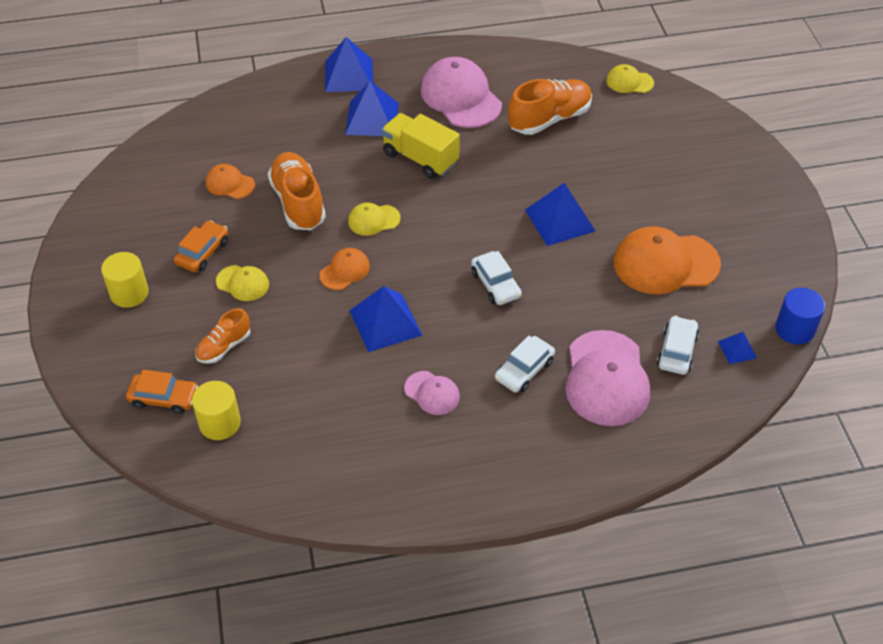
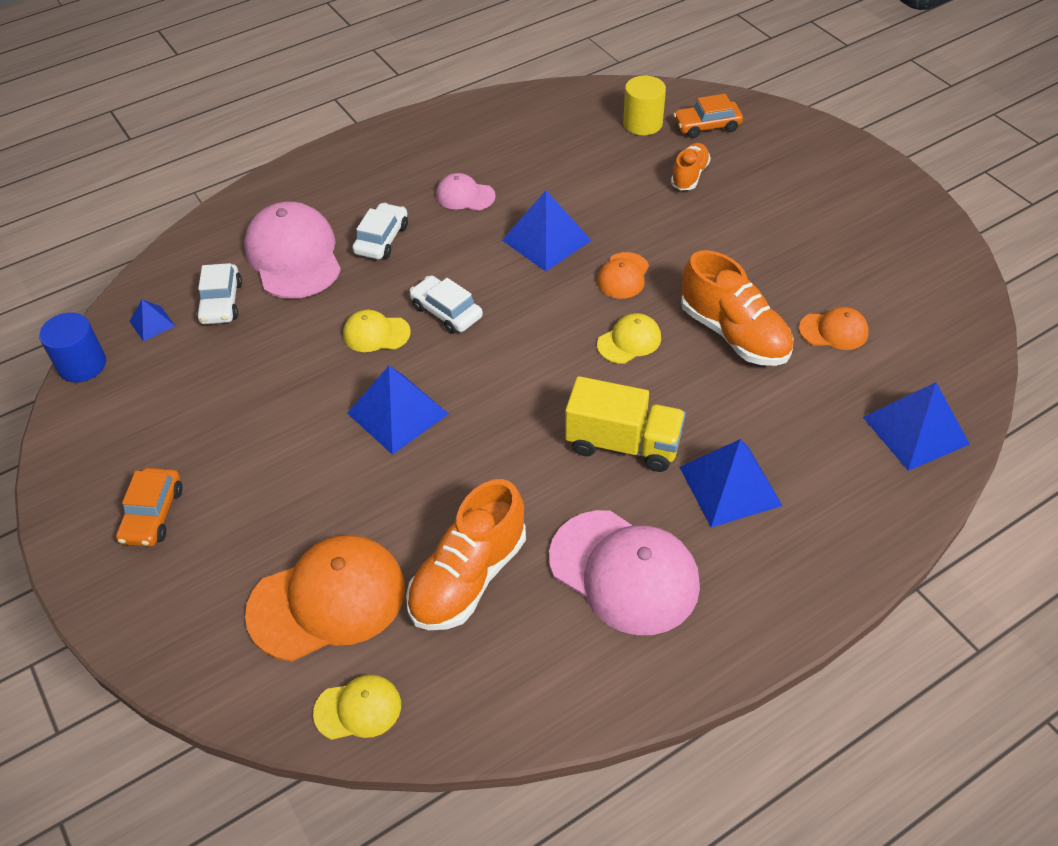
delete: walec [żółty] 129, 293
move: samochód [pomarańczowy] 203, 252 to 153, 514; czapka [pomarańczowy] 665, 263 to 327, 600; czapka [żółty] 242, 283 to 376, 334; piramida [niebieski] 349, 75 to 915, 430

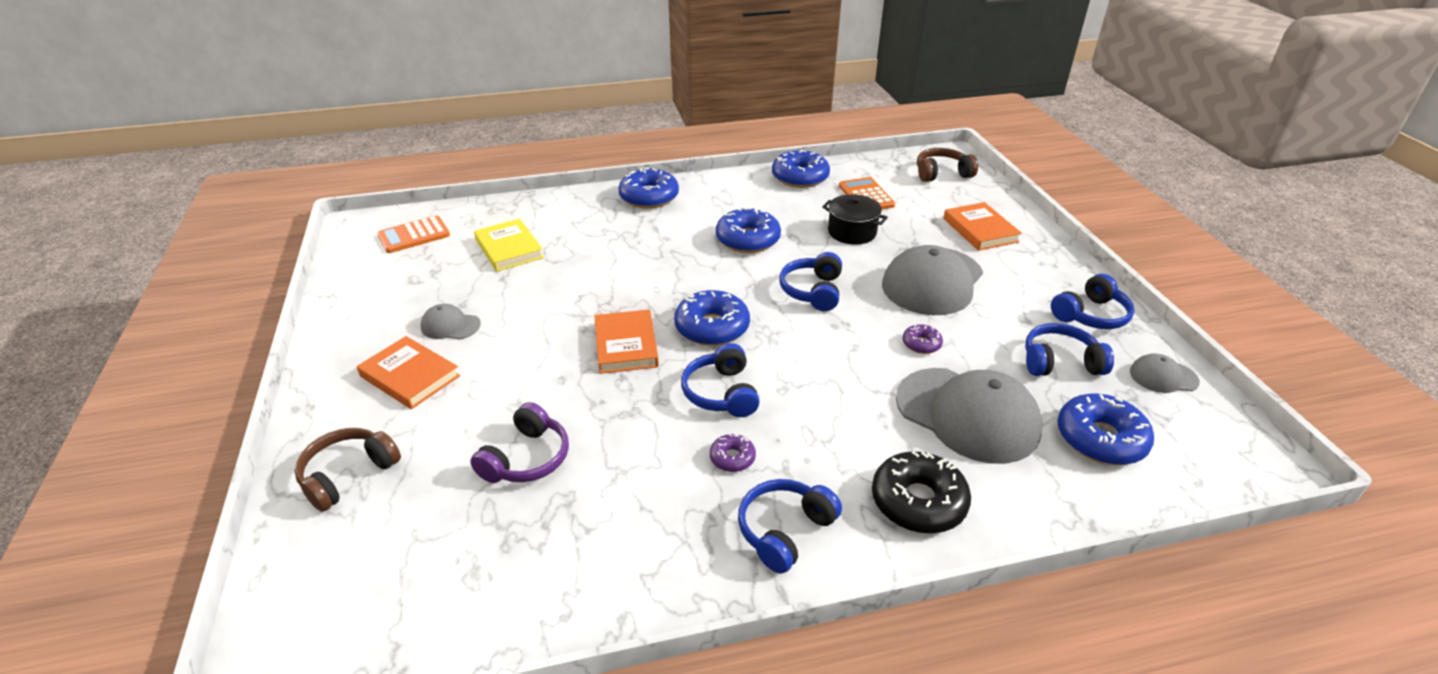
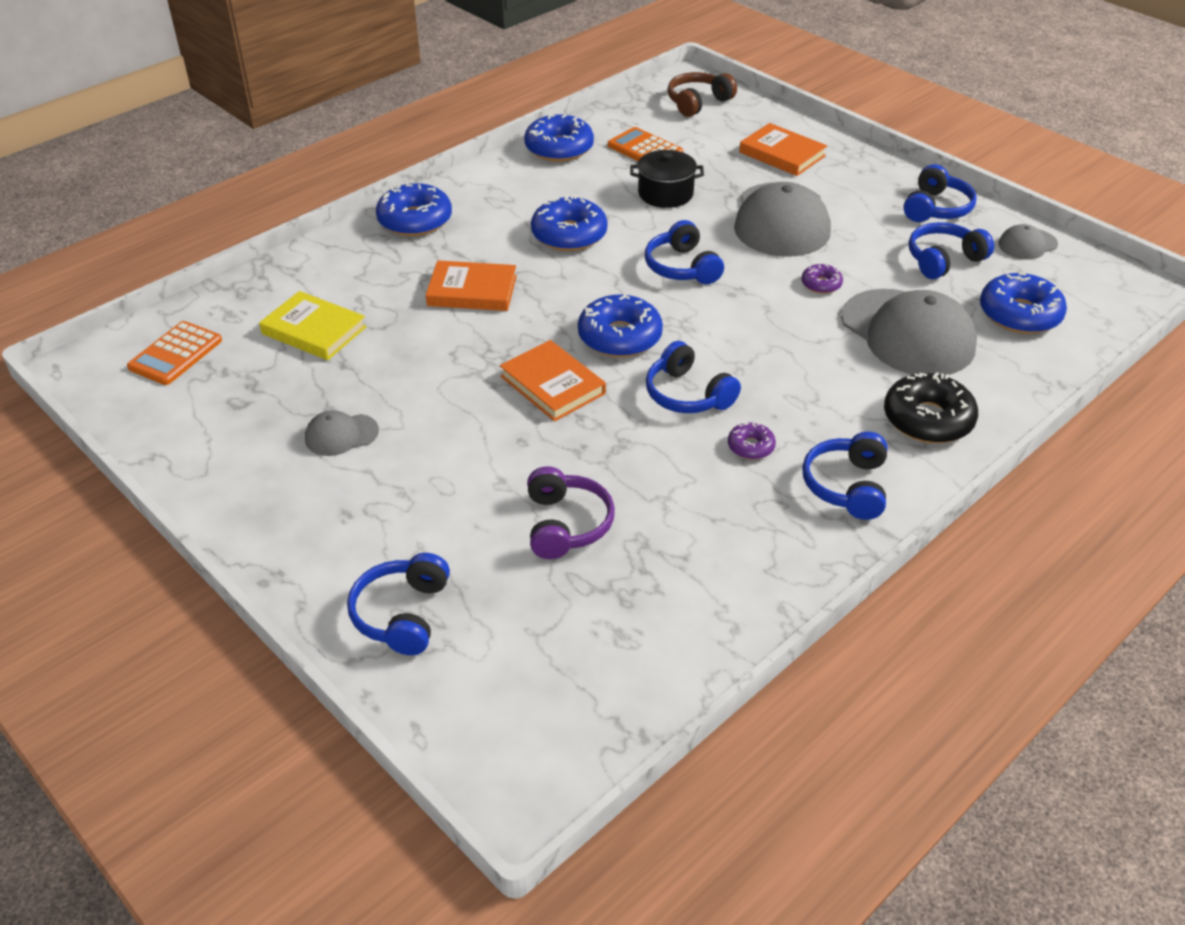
move: książka [pomarańczowy] 410, 376 to 472, 291
recolor: słuchawki [brązowy] 348, 475 to słuchawki [niebieski] 402, 614
rotate: czapka [szary] 967, 415 = 908, 333 45 degrees clockwise

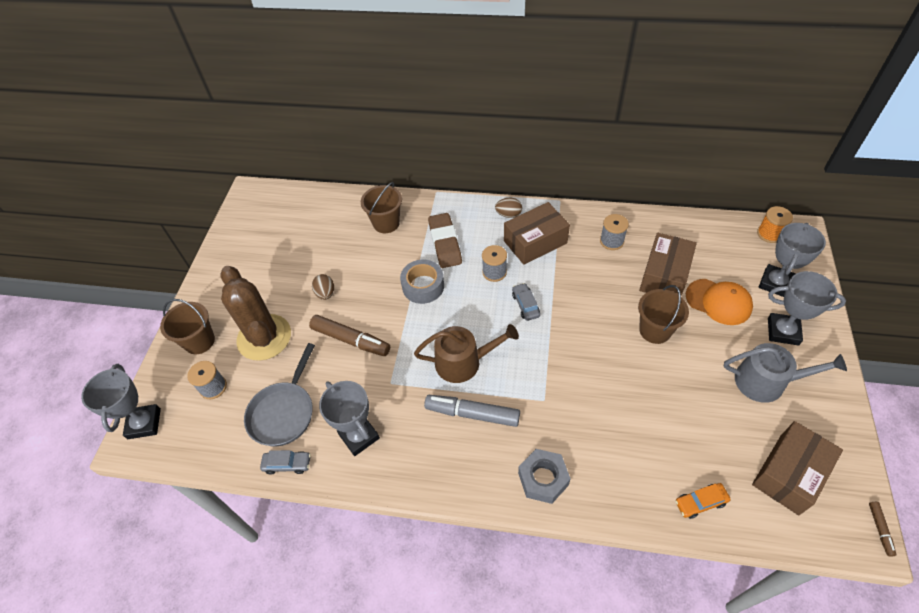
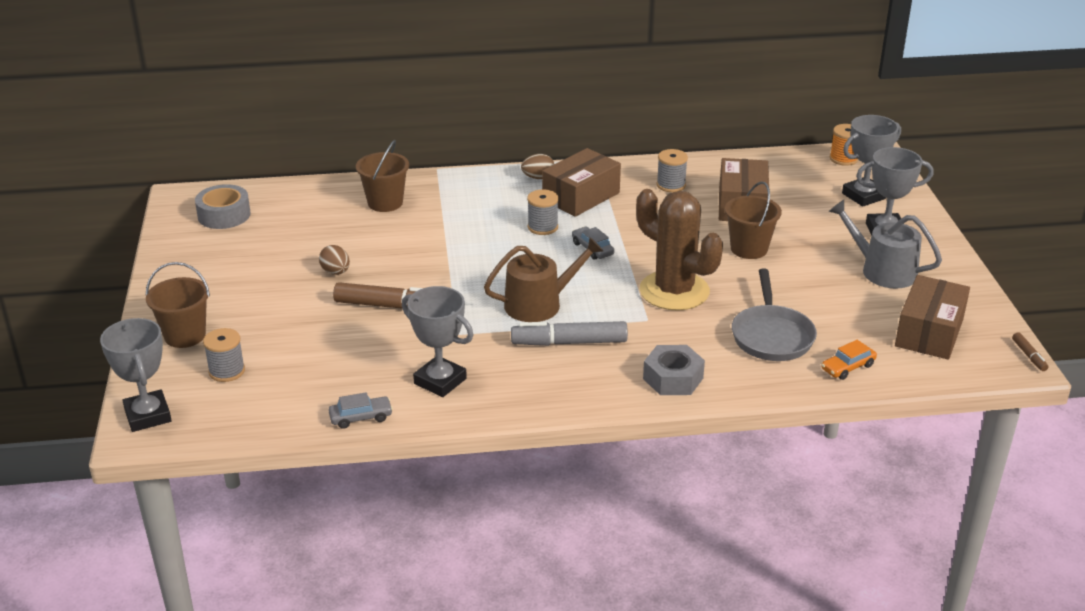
delete: gumka do mazania [brązowy] 445, 243; czapka [pomarańczowy] 718, 302
move: taśma klejąca [szary] 423, 286 to 224, 215; kaktus [brązowy] 264, 337 to 674, 291; patelnia [szary] 284, 412 to 771, 336
rotate: konewka [szary] 766, 381 = 882, 270 135 degrees counterclockwise; puchar [szary] 775, 283 = 863, 196 45 degrees clockwise

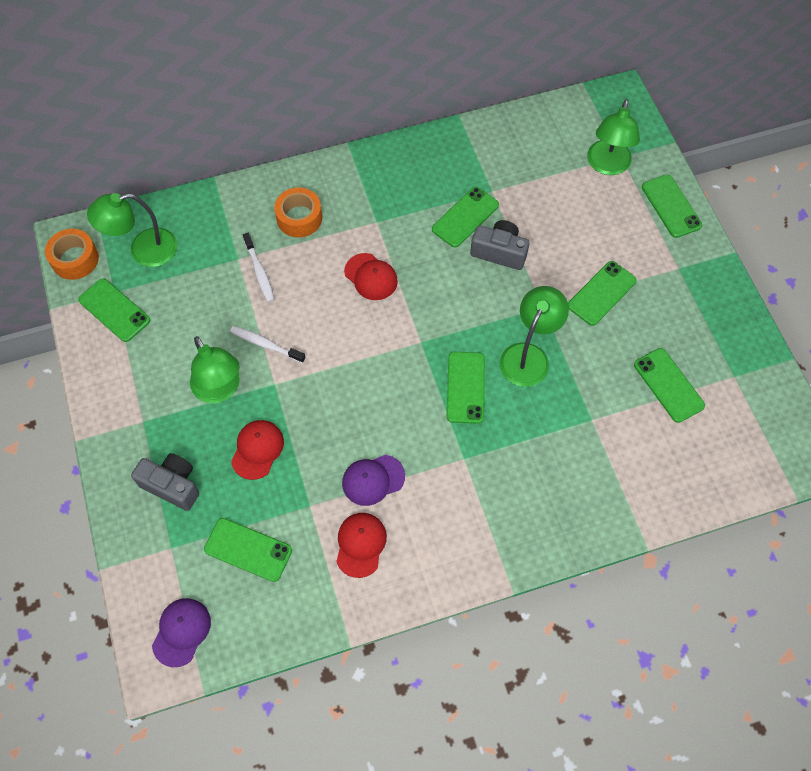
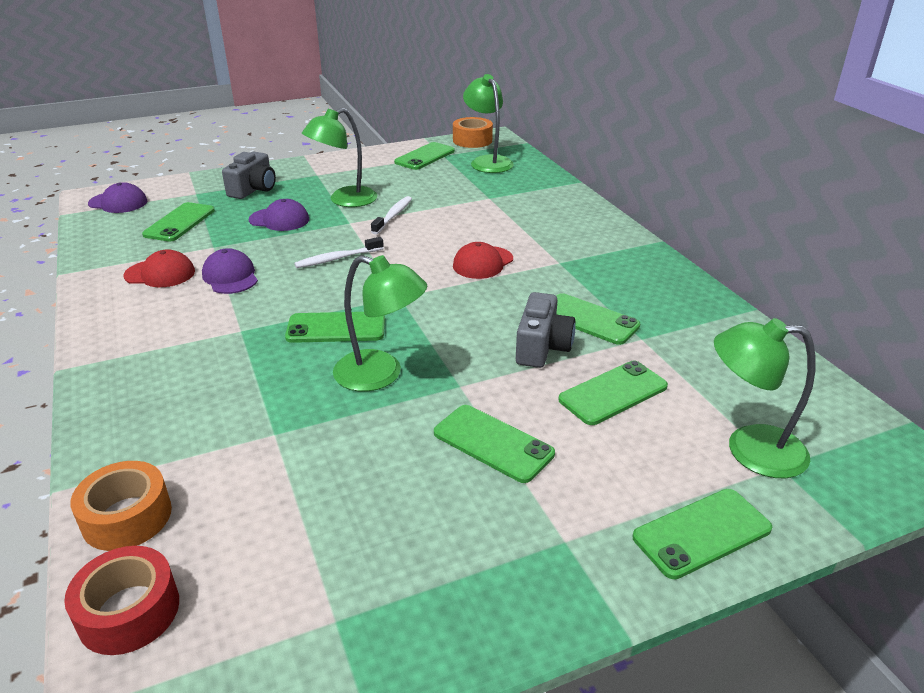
insert: taśma klejąca [czerwony] 129, 611
move: taśma klejąca [pomarańczowy] 299, 218 to 127, 517; szczoteczka do zębów [biały] 259, 272 to 337, 259; telefon [zielony] 668, 385 to 613, 393
recolor: czapka [czerwony] 257, 450 to czapka [fioletowy] 279, 220

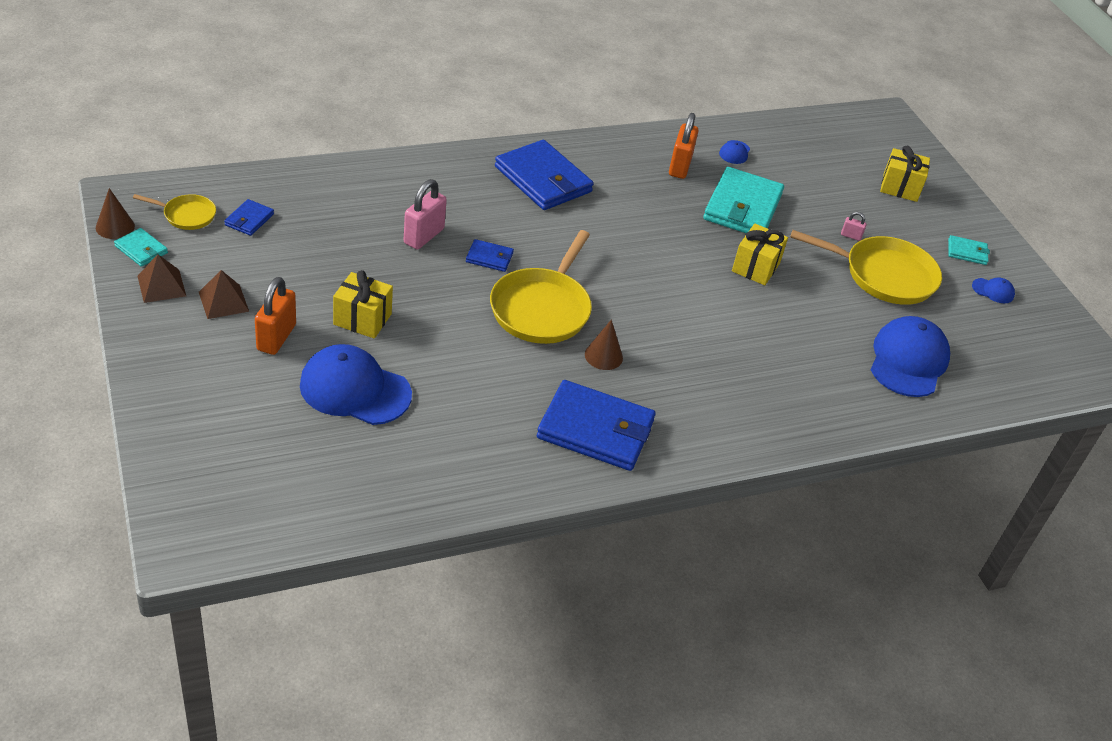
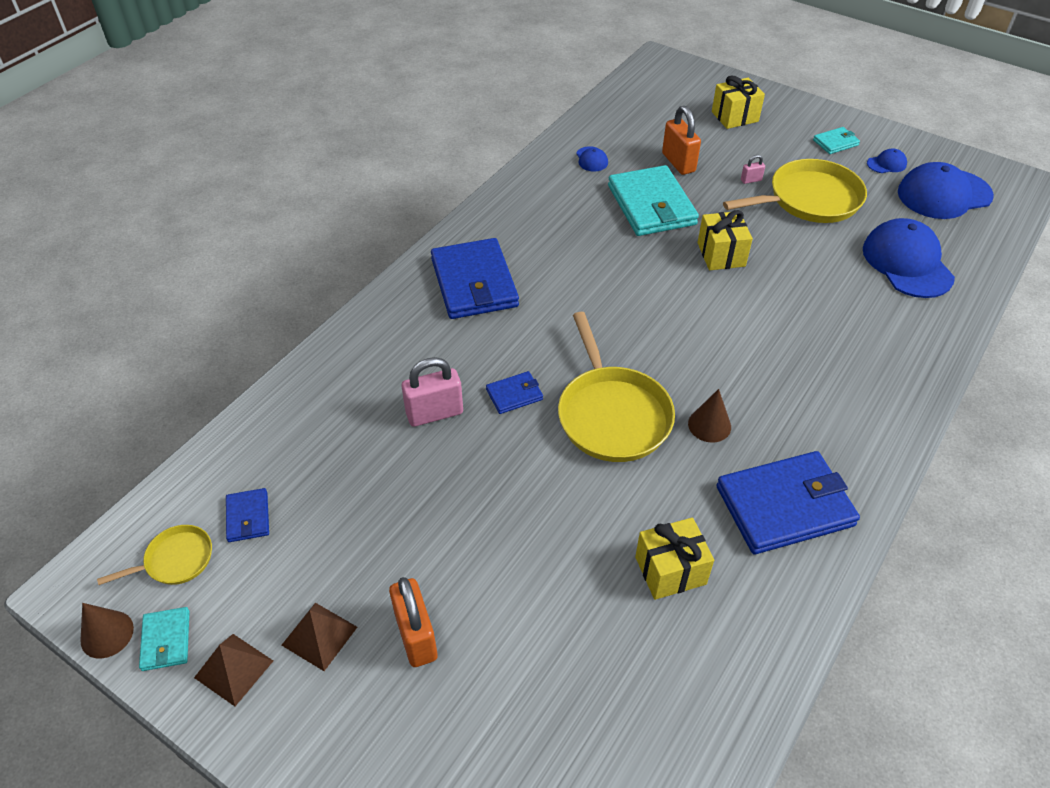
move: prezent [żółty] 362, 319 to 670, 570; kłódka [pomarańczowy] 679, 166 to 678, 163; czapka [niebieski] 355, 389 to 944, 194
rotate: portfel [turkusowy] 141, 249 = 166, 640 75 degrees clockwise; kłódka [różowy] 424, 236 = 434, 413 75 degrees clockwise; portfel [niebieski] 543, 179 = 474, 283 60 degrees clockwise

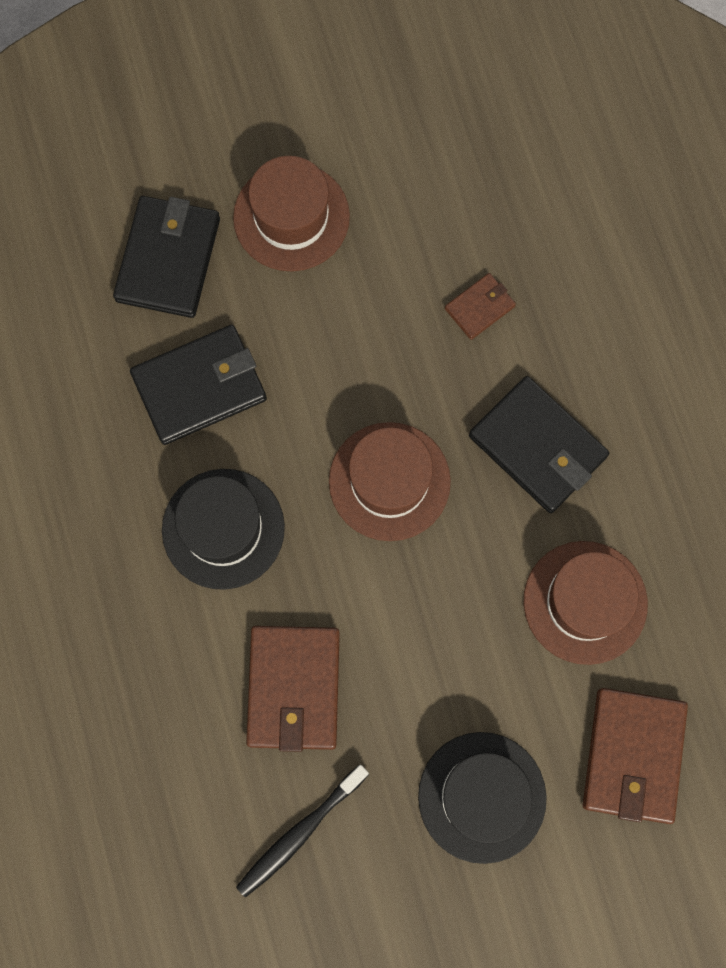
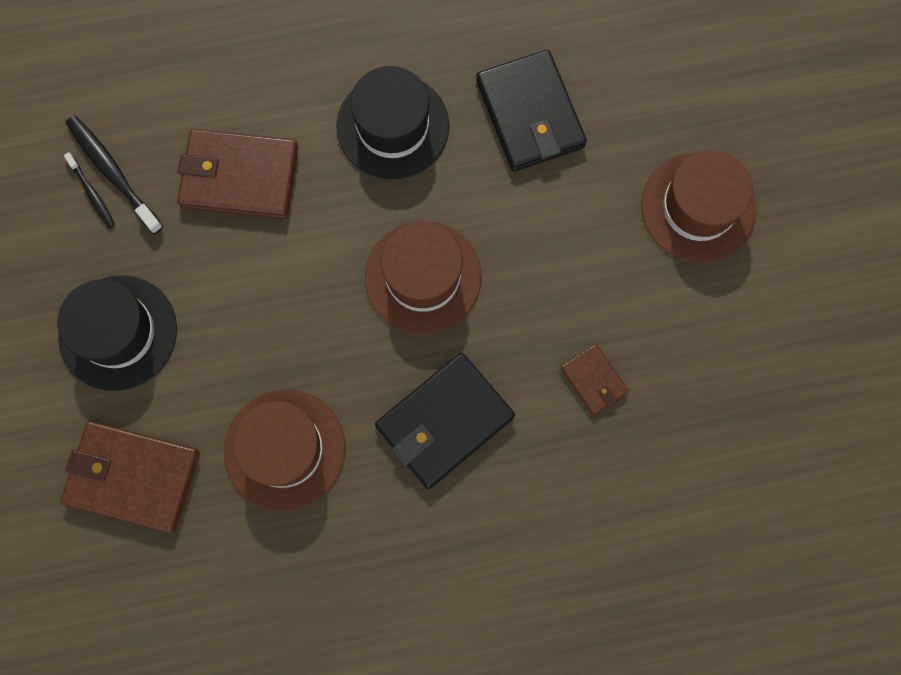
delete: portfel [czarny] 168, 259
insert: szczoteczka do zębów [czarny] 92, 194

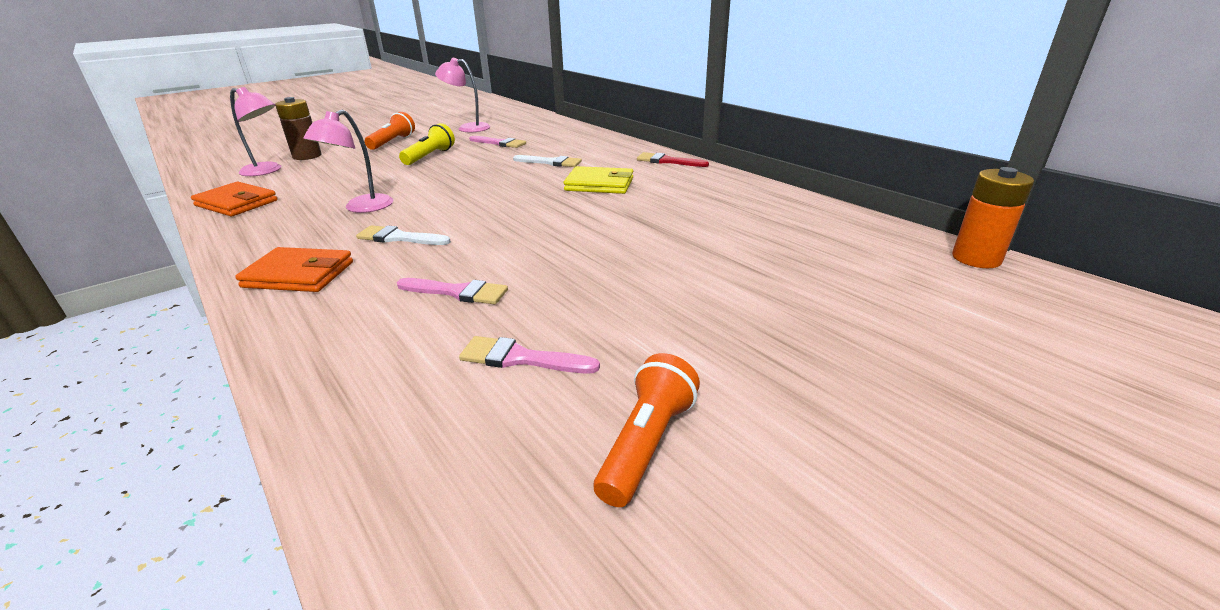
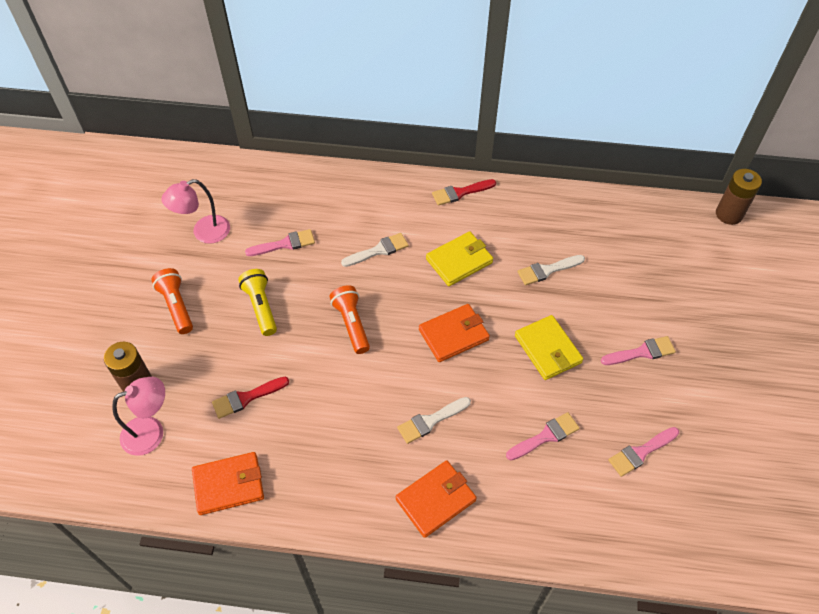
delete: lampka [różowy] 361, 208
insert: pędzel [czerwony] 246, 398; portfel [pomarańczowy] 453, 335; portfel [żółty] 547, 349; pędzel [biały] 547, 270; pędzel [różowy] 641, 352
move: latarka [pomarańczowy] 647, 443 to 351, 324
recolor: bateria [pomarańczowy] 976, 258 to bateria [brązowy] 729, 214

